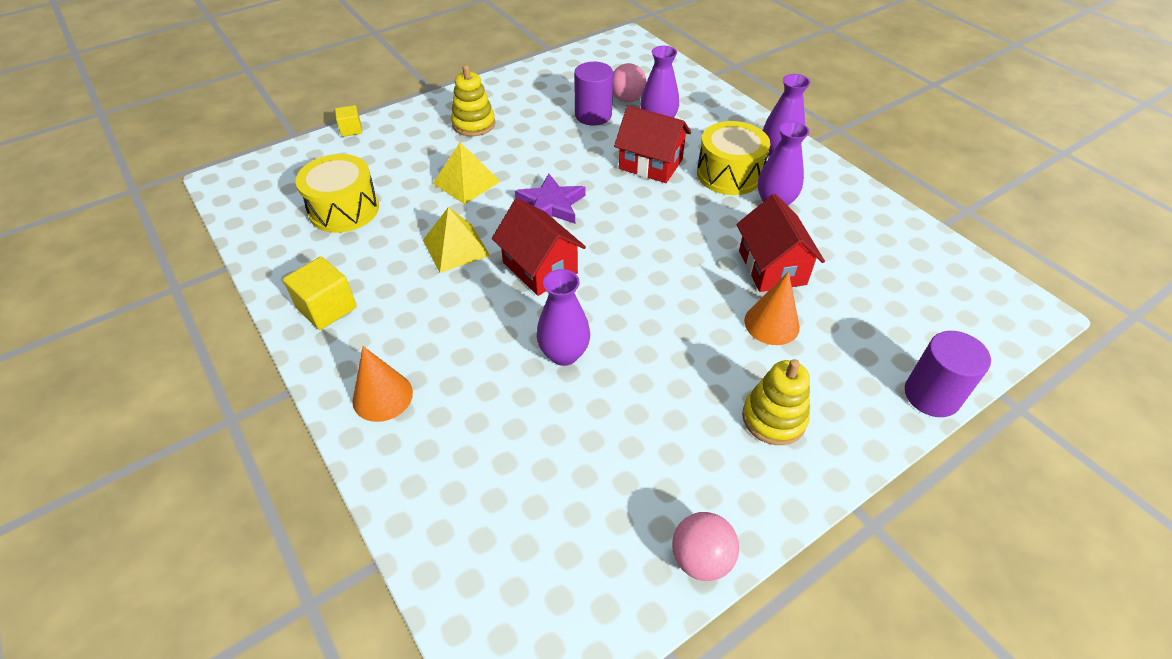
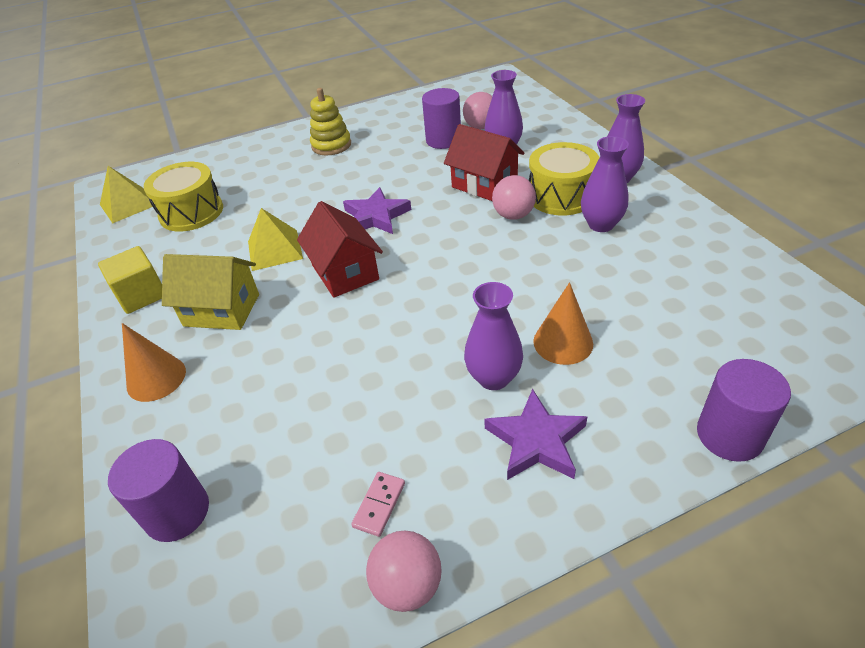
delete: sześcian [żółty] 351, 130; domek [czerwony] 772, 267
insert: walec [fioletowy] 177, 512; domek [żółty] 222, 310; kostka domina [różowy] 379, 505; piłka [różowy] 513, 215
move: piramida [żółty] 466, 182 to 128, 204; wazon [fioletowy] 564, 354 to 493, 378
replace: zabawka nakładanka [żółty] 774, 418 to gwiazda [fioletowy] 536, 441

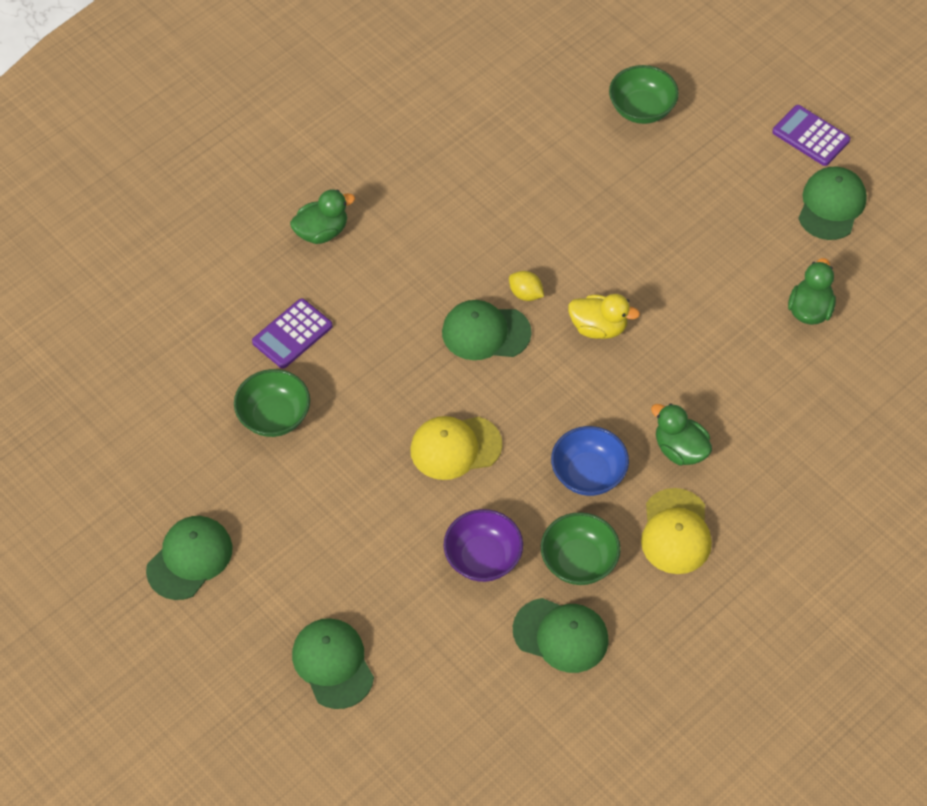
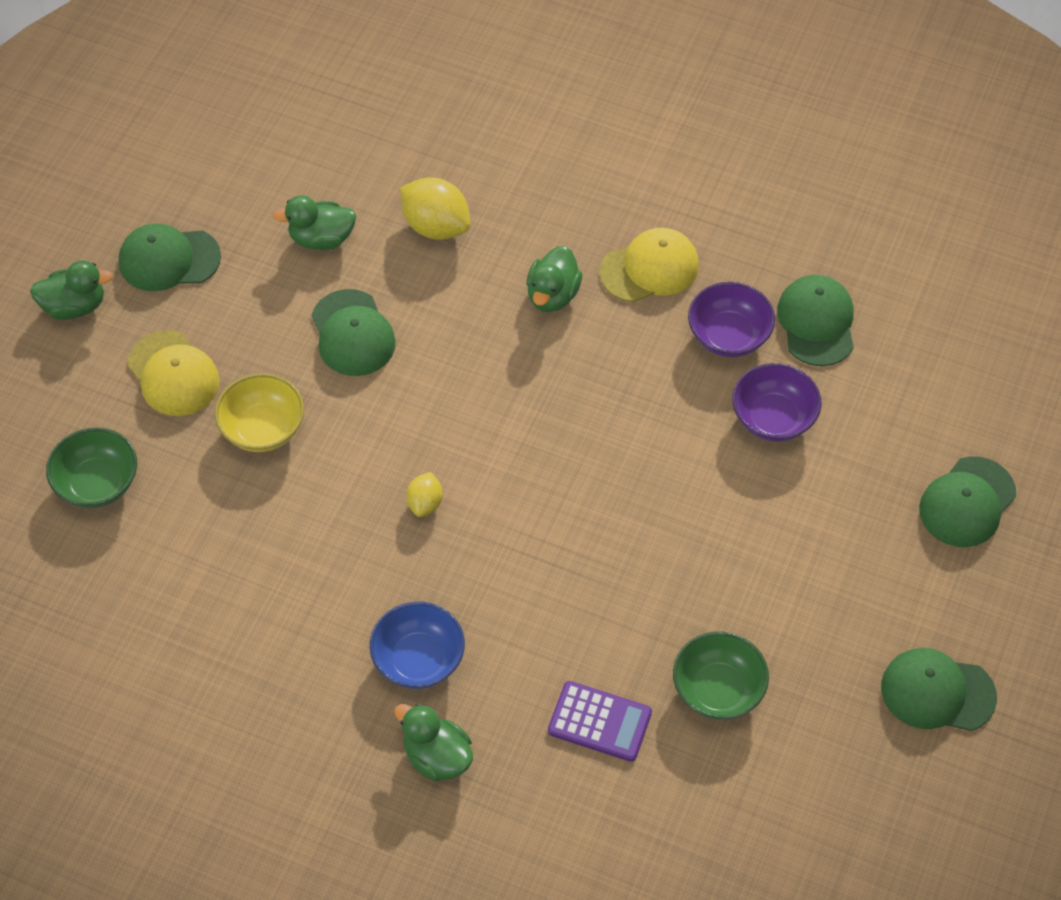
delete: kaczka [żółty] 599, 327
insert: miska [żółty] 263, 429; cytryna [żółty] 436, 226
move: czapka [żółty] 455, 447 to 173, 374; czapka [zielony] 485, 332 to 352, 333; miska [niebieski] 588, 474 to 418, 660
replace: kalkulator [fioletowy] 810, 136 to kaczka [zielony] 74, 306
recolor: miska [zielony] 579, 561 to miska [fioletowy] 728, 336

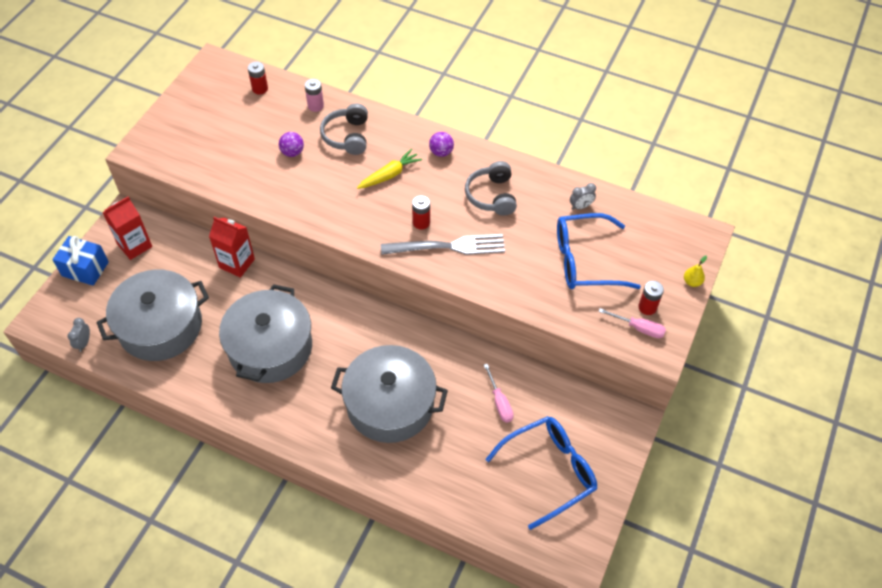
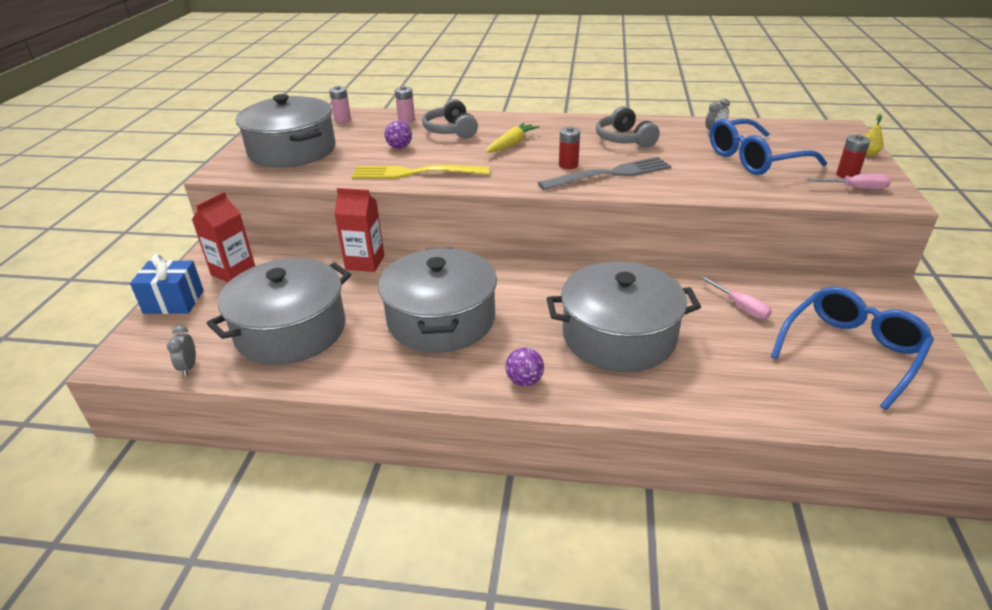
insert: garnek [szary] 292, 151; widelec [żółty] 414, 173
move: piłka [fioletowy] 441, 152 to 524, 381
recolor: bateria [czerwony] 260, 89 to bateria [różowy] 342, 119

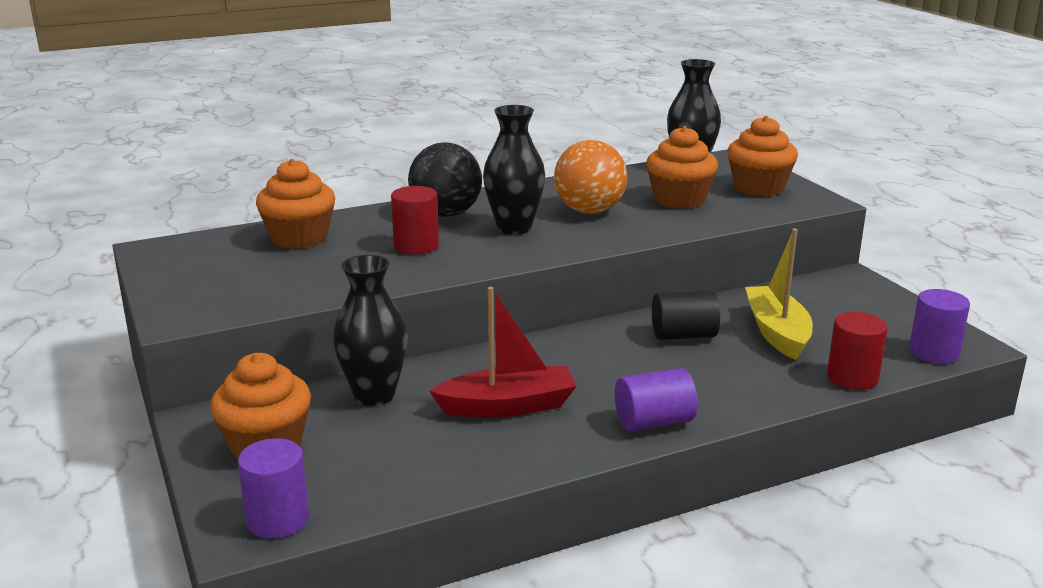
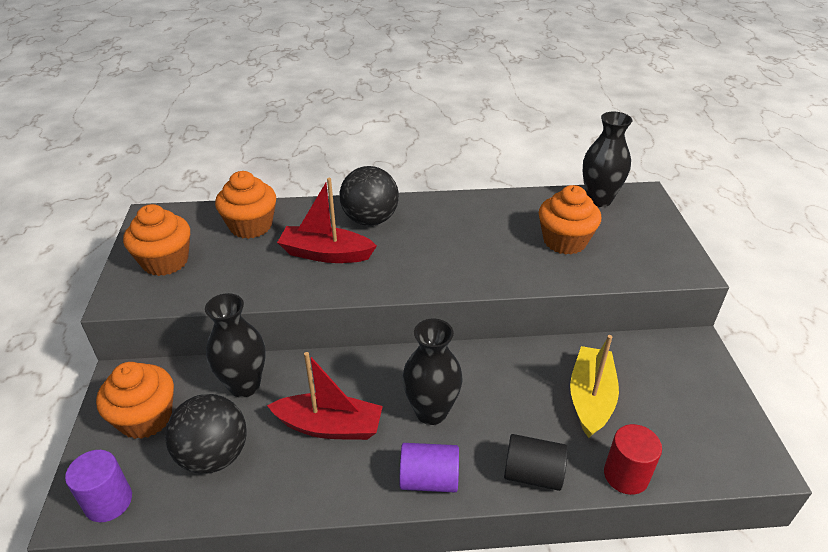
delete: piłka [pomarańczowy] 589, 211; walec [fioletowy] 933, 352
insert: piłka [czarny] 214, 455
move: muffinka [pomarańczowy] 758, 188 to 165, 261; wazon [czarny] 514, 228 to 431, 412; walec [czarny] 683, 335 to 532, 474
replace: walec [czerwony] 416, 246 to łódka [czerwony] 326, 254

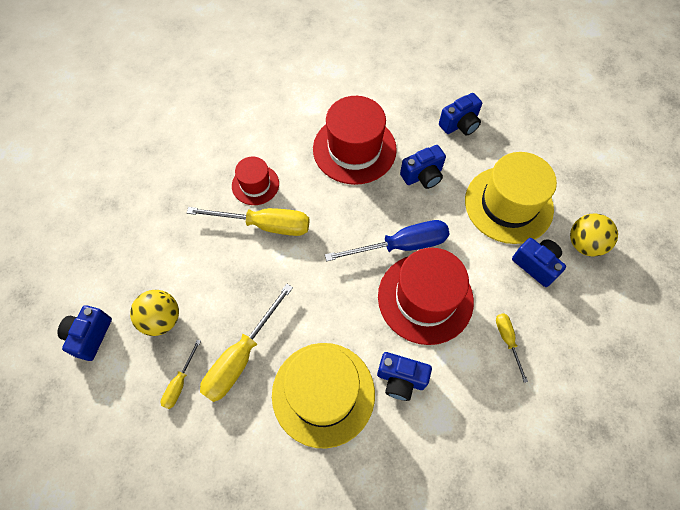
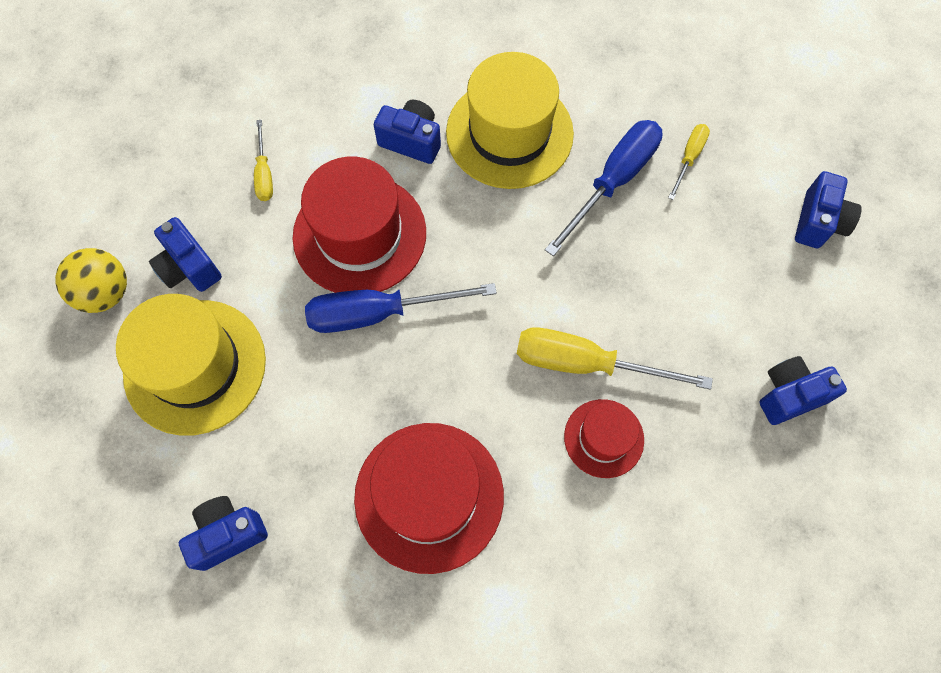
delete: piłka [żółty] 162, 319
move: aparat fotograficzny [niebieski] 422, 176 to 789, 395
recolor: śrubokręt [żółty] 241, 357 to śrubokręt [niebieski] 613, 181

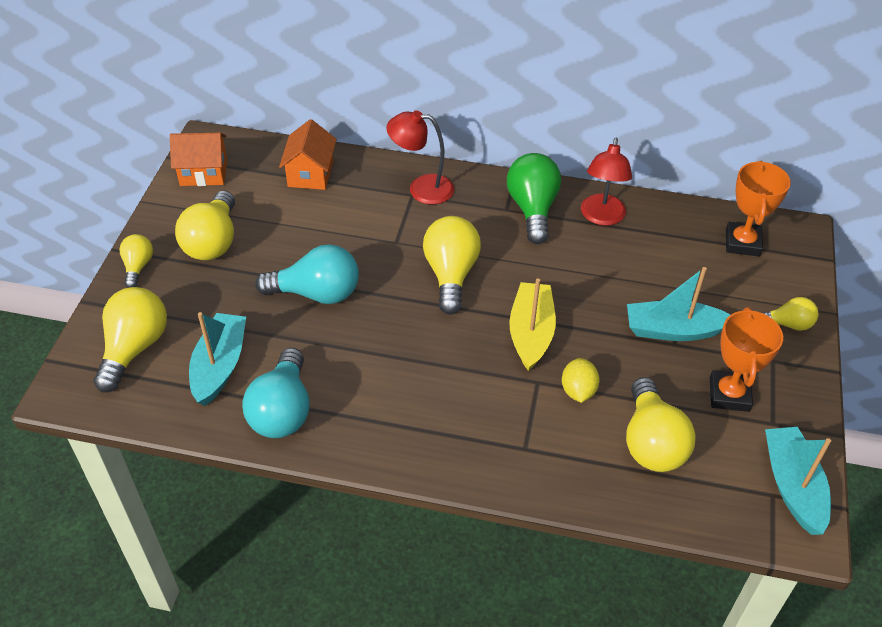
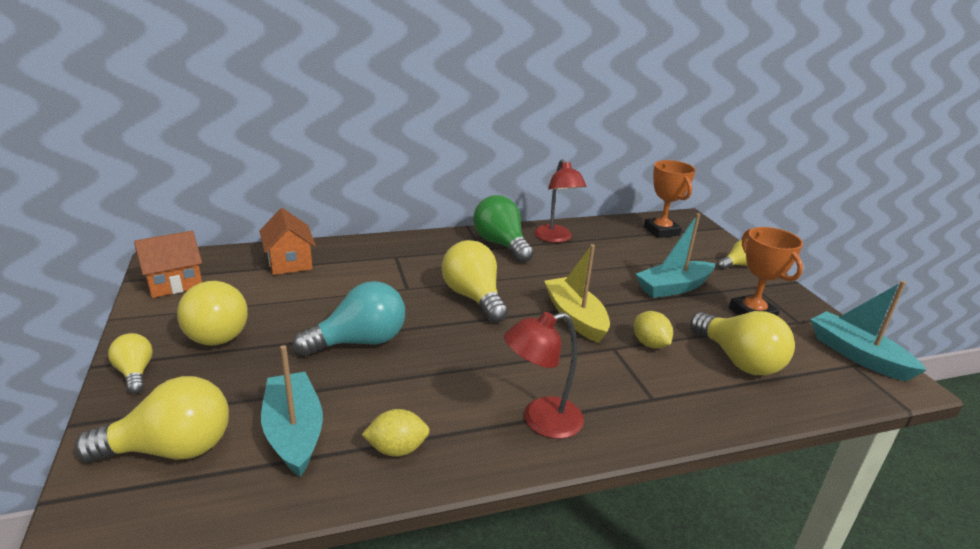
move: lampka [czerwony] 421, 188 to 541, 420
replace: żarówka [turkusowy] 282, 410 to cytryna [żółty] 397, 449
rotate: żarówka [żółty] 134, 348 = 171, 449 90 degrees clockwise

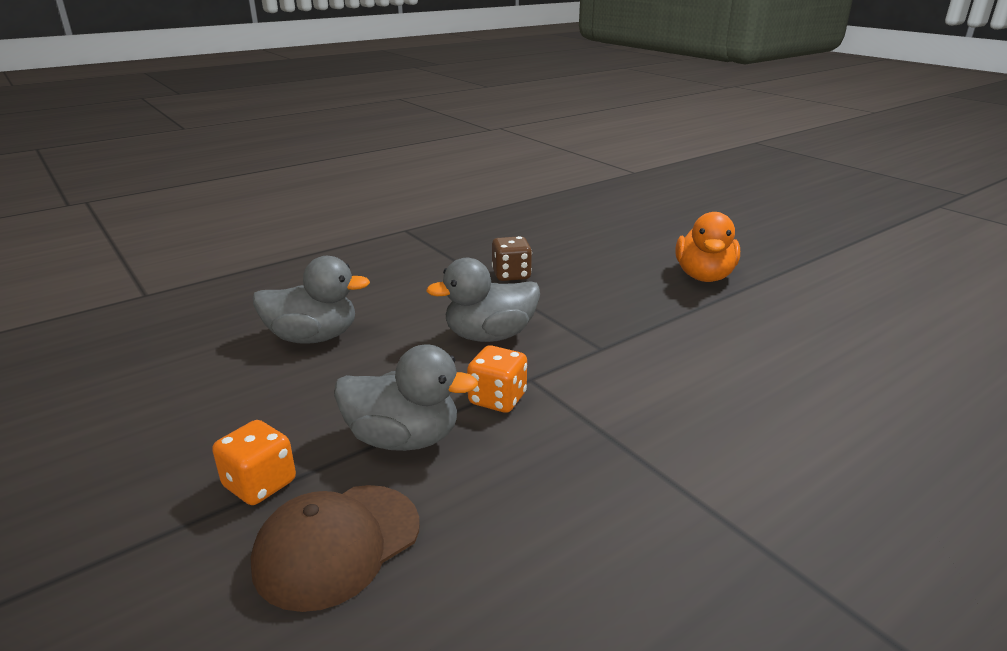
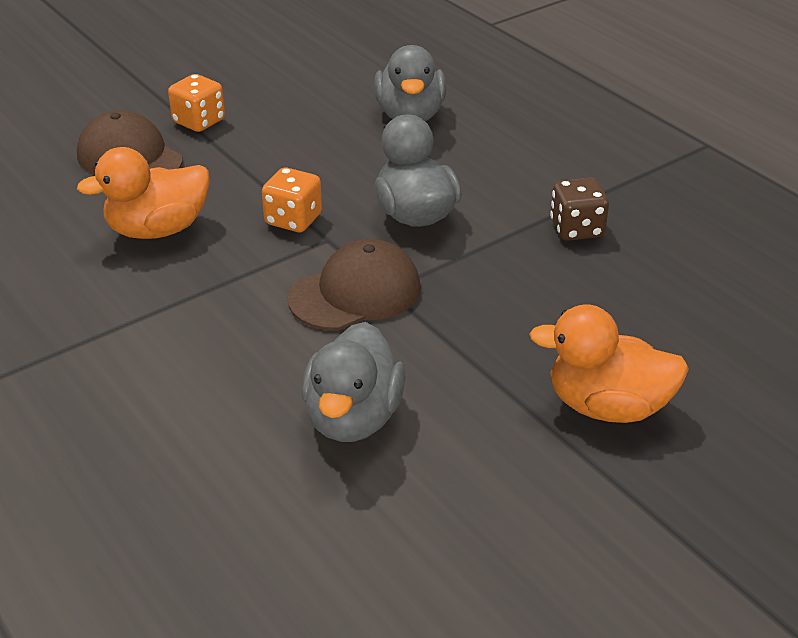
insert: kaczka [pomarańczowy] 158, 230; czapka [brązowy] 355, 293
move: kaczka [szary] 403, 439 to 353, 418

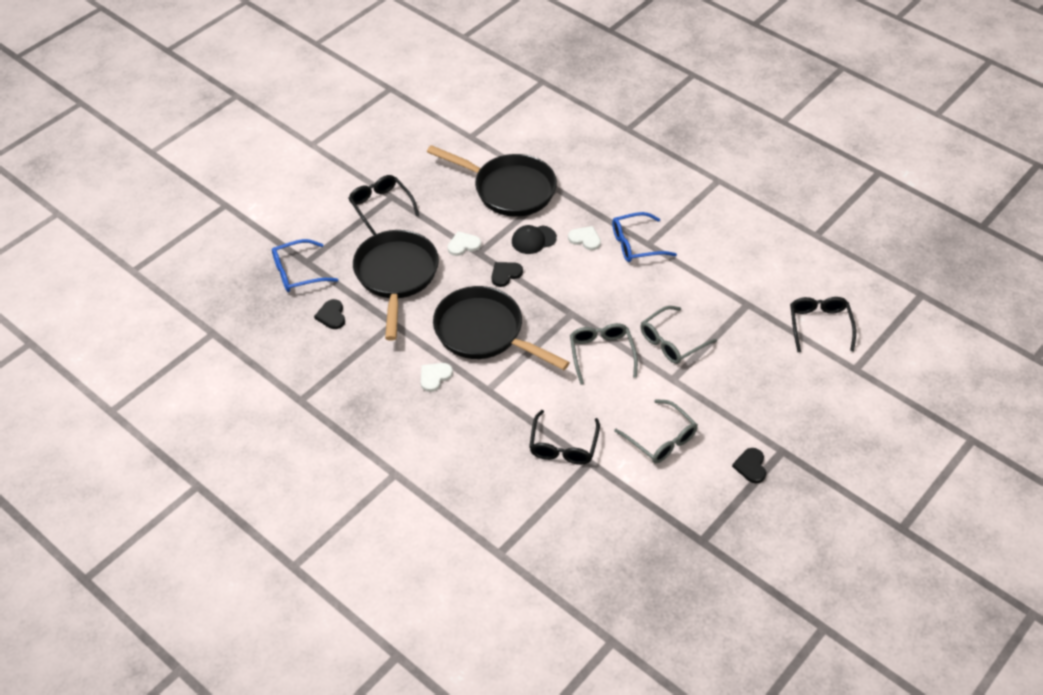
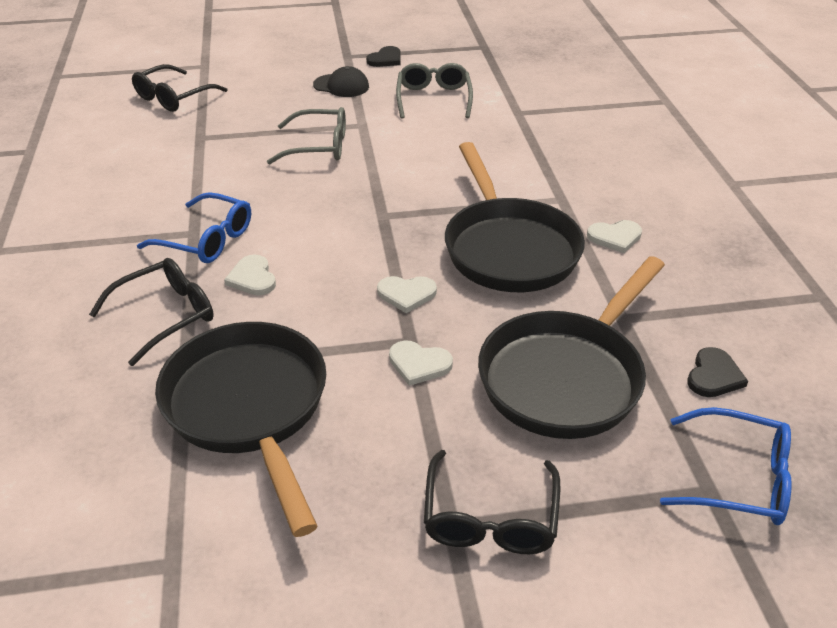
delete: okulary [szary] 601, 353
move: okulary [czarny] 563, 446 to 166, 315; czapka [czarny] 533, 240 to 341, 86
recolor: serce [czarny] 505, 274 to serce [biały] 406, 294

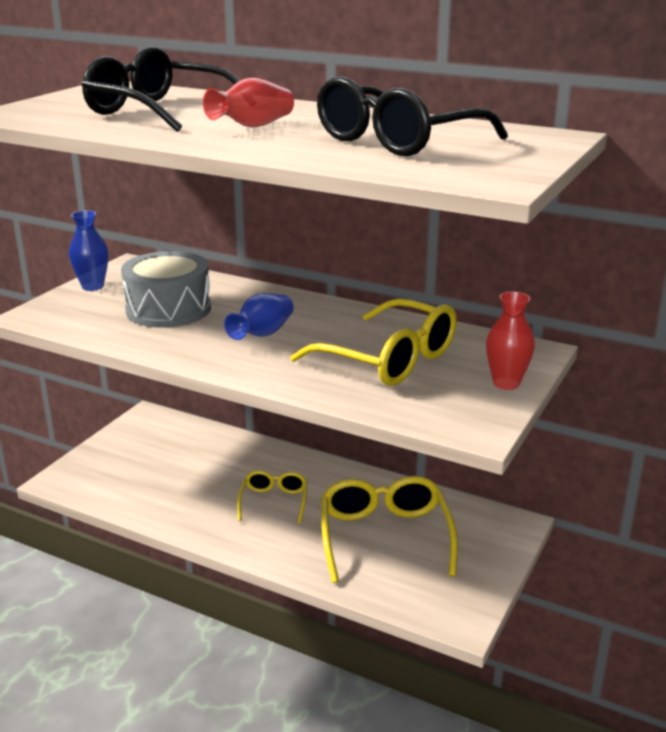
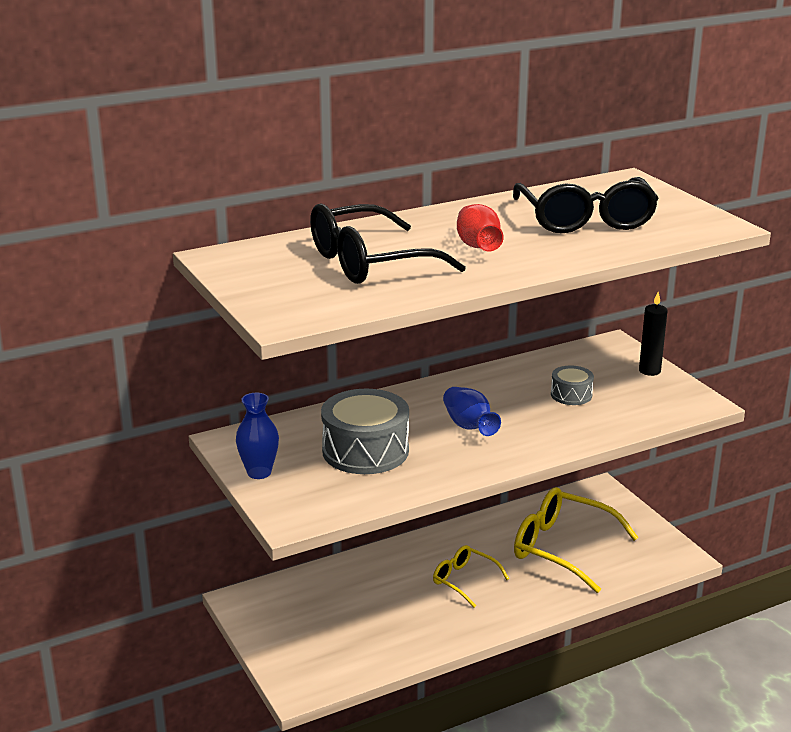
replace: okulary [żółty] 389, 360 to bęben [szary] 571, 395; wazon [czerwony] 506, 383 to świeca [czarny] 649, 371

